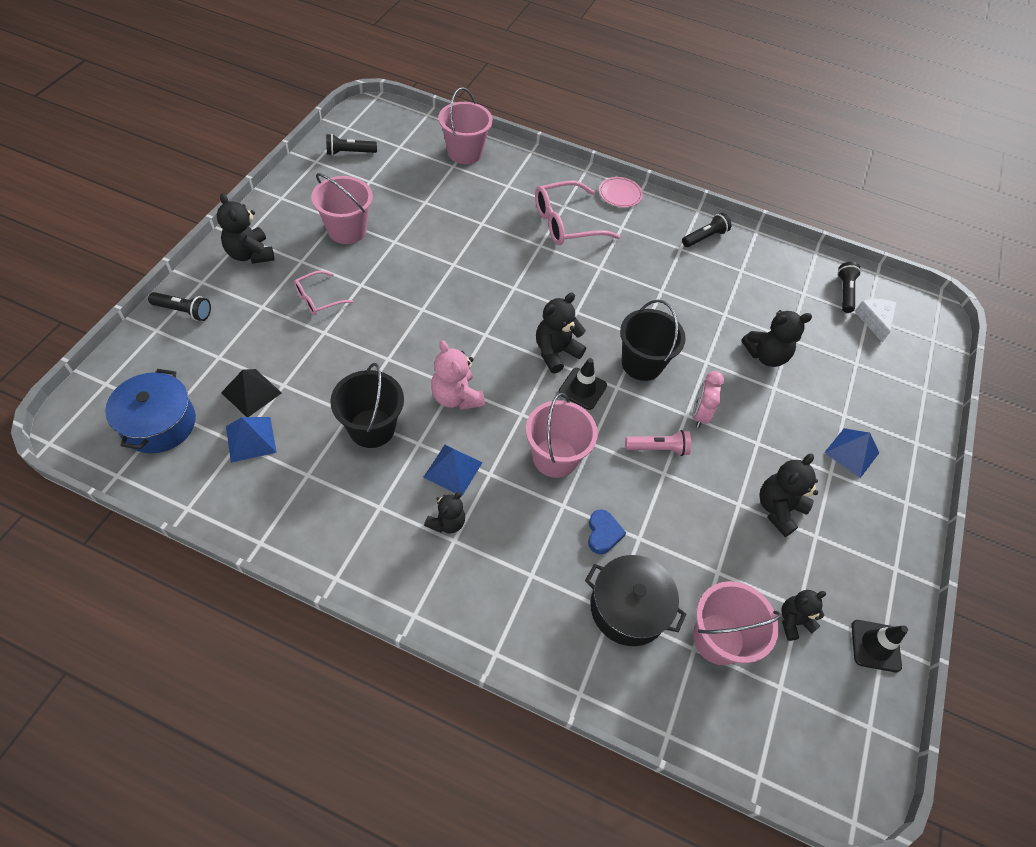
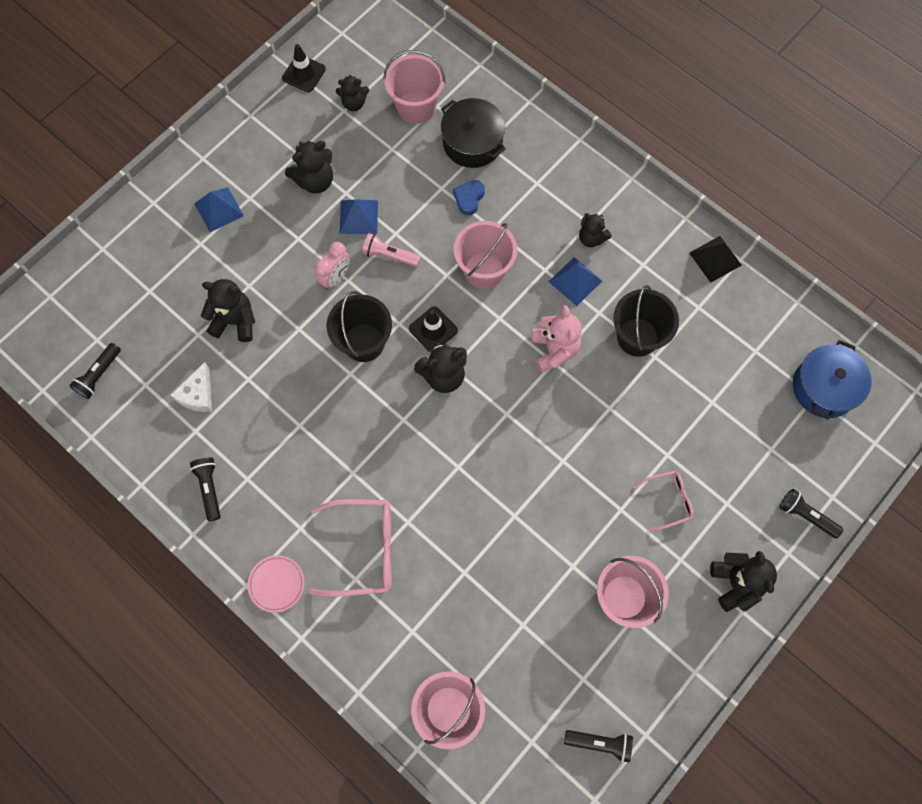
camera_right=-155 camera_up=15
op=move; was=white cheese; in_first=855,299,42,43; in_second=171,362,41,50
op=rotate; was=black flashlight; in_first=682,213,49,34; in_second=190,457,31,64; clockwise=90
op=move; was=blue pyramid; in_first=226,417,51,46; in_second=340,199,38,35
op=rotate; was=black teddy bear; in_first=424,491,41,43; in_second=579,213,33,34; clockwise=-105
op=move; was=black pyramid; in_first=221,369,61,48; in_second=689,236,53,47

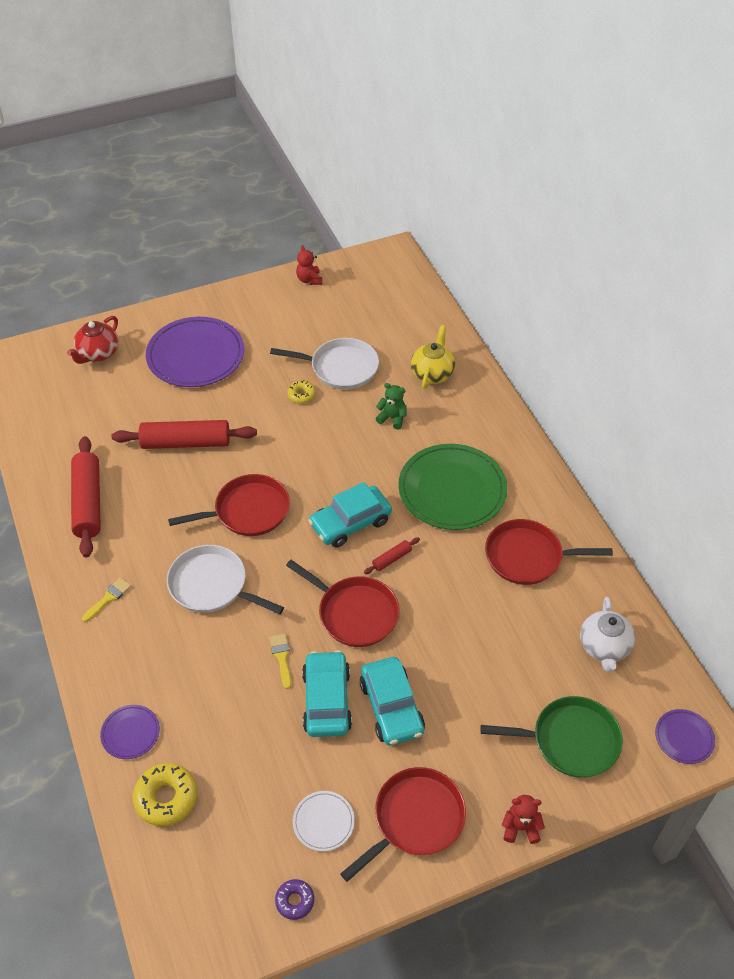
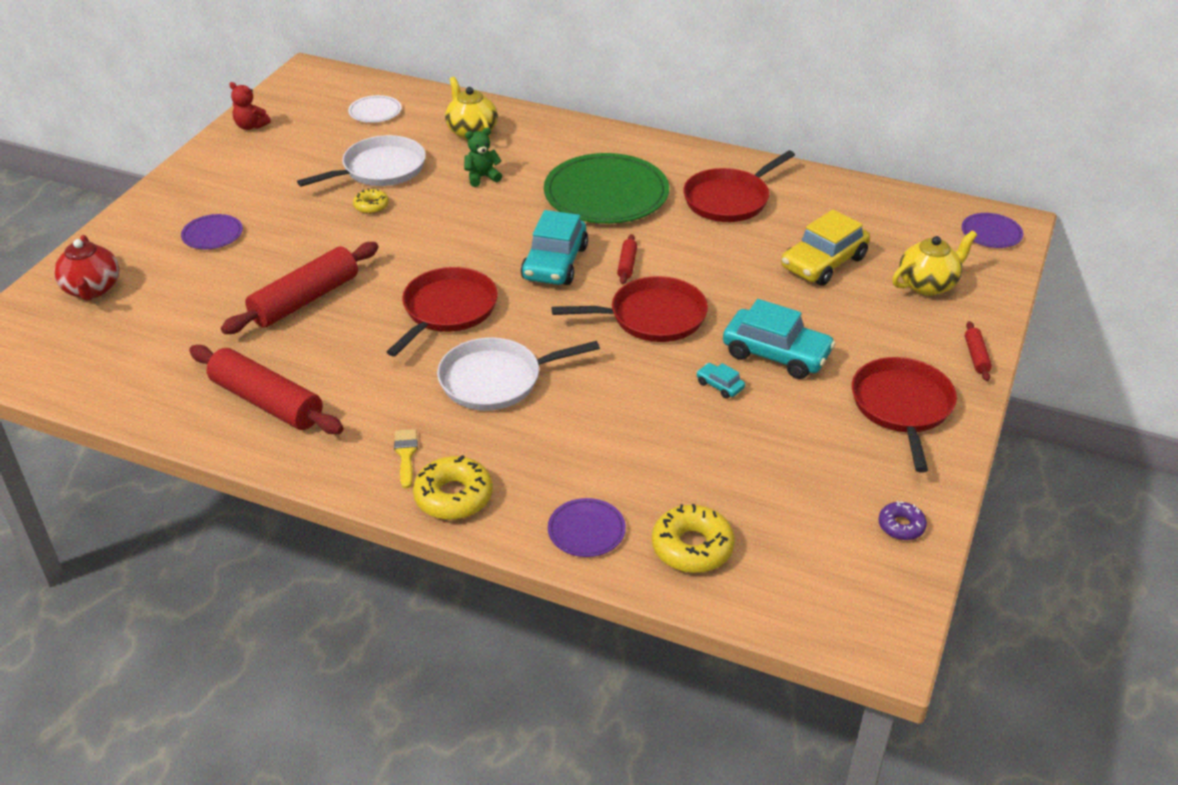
camera_right=-45 camera_up=-10
op=resize; was=purple plate; in_first=146,317,98,70; in_second=181,214,62,35; ratio=0.46
op=move; was=white plate; in_first=293,791,62,60; in_second=348,95,54,28
op=insert; now=yellow donut; in_second=413,455,80,65
op=resize; was=turquoise car; in_first=302,650,50,87; in_second=697,363,48,36; ratio=0.45
op=insert; now=yellow car; in_second=781,209,89,77
op=replace; was=green pan; now=yellow teapot; in_first=481,696,142,82; in_second=892,231,85,65
op=replace; was=red teddy bear; now=red rolling pin; in_first=502,795,43,49; in_second=965,321,27,60
op=delete; was=yellow brush; in_first=270,634,21,55
op=delete; was=white teapot; in_first=580,597,55,75

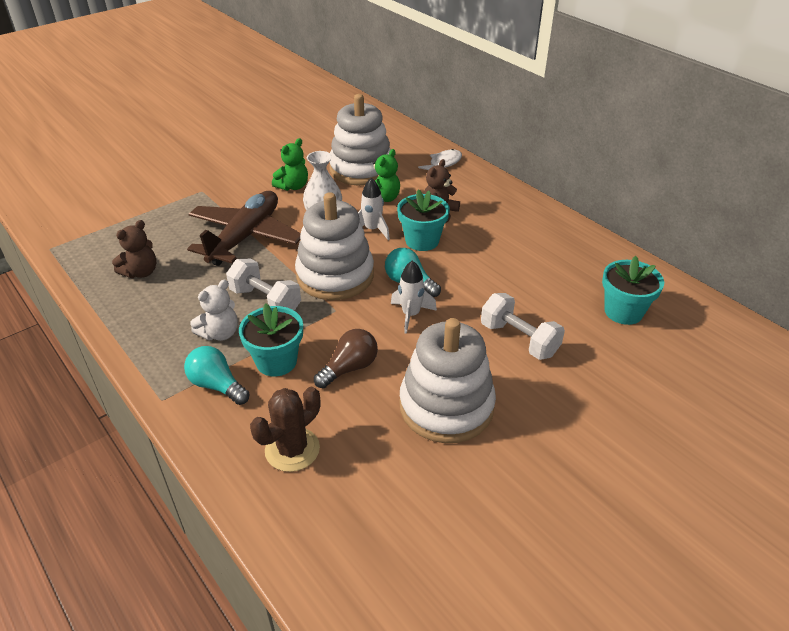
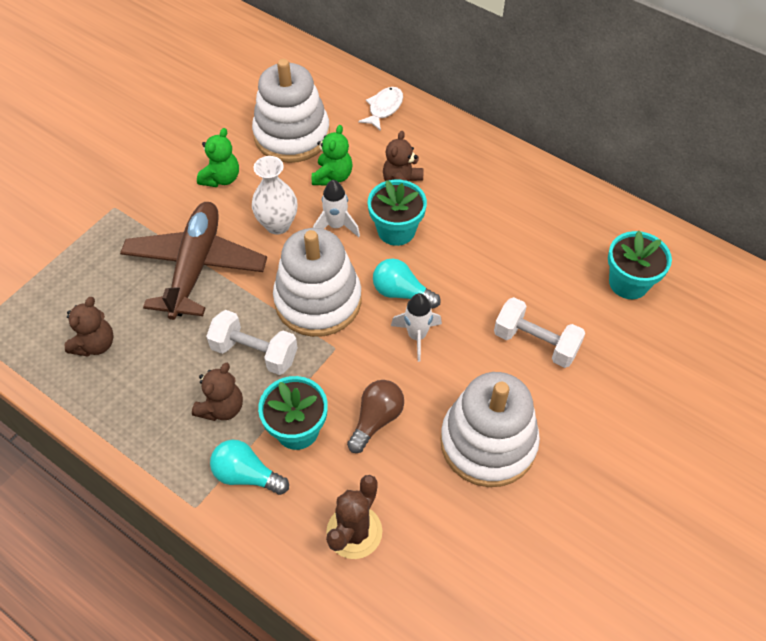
camera_right=-15 camera_up=15
op=recolor; was=white teddy bear; now=brown teddy bear; in_first=190,280,48,61; in_second=192,363,51,58

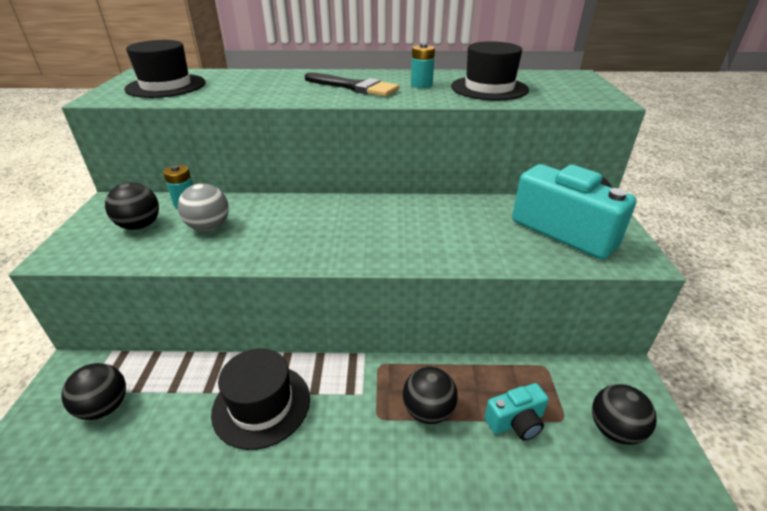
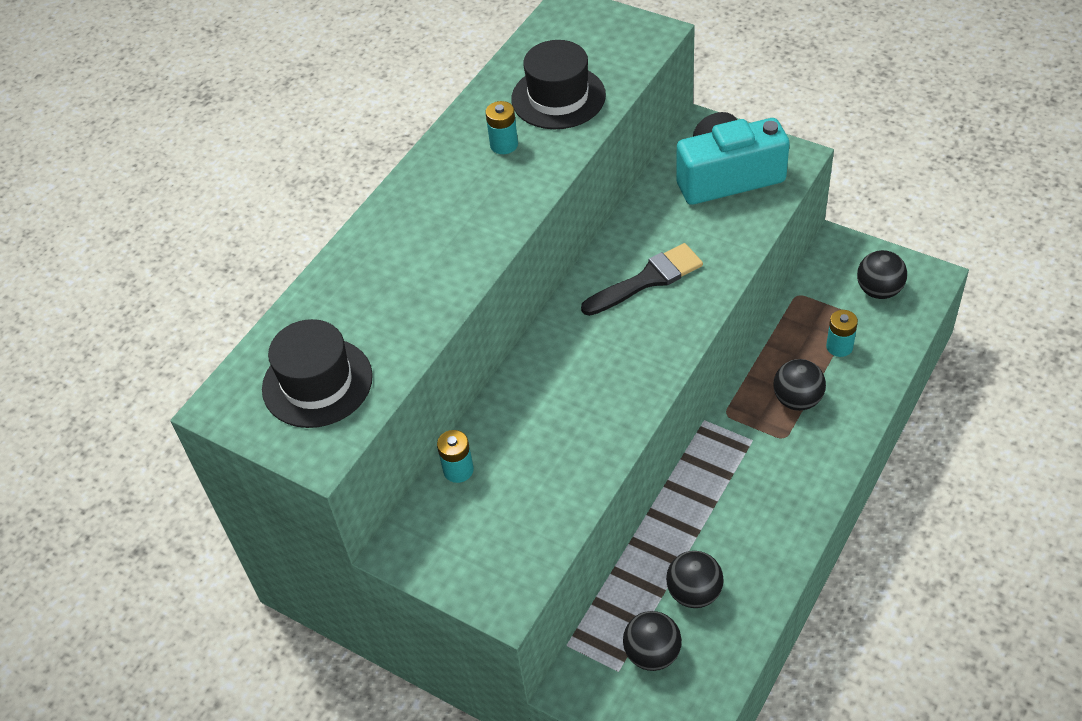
camera_right=-55 camera_up=15
op=move; was=black brush; in_first=305,72,94,25; in_second=581,243,122,73
op=move; was=black ball; in_first=105,182,54,48; in_second=666,551,58,57
op=replace; was=turquoise camera; now=turquoise battery; in_first=484,383,65,58; in_second=826,310,32,47
op=delete; was=grey ball; in_first=177,183,52,48
op=delete; was=black hat; in_first=211,348,99,102

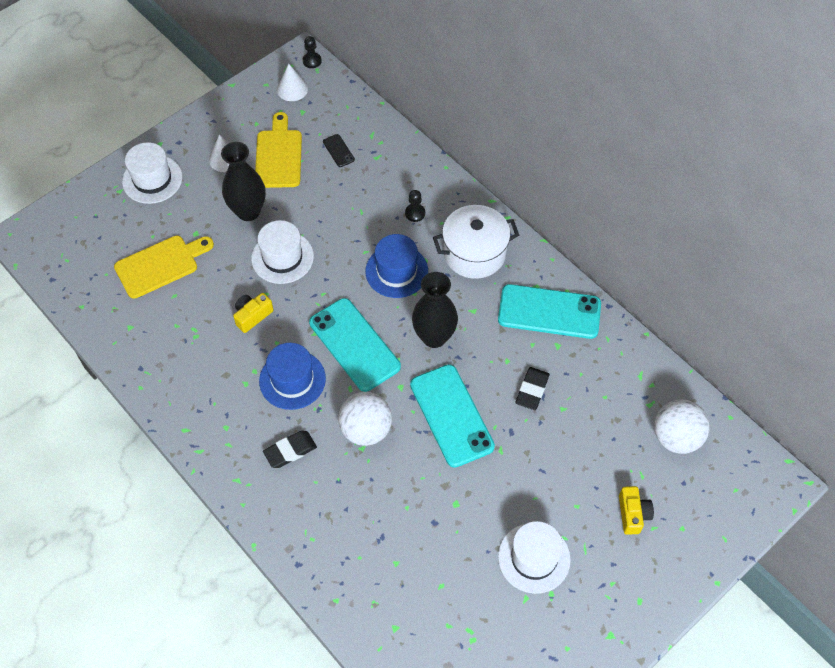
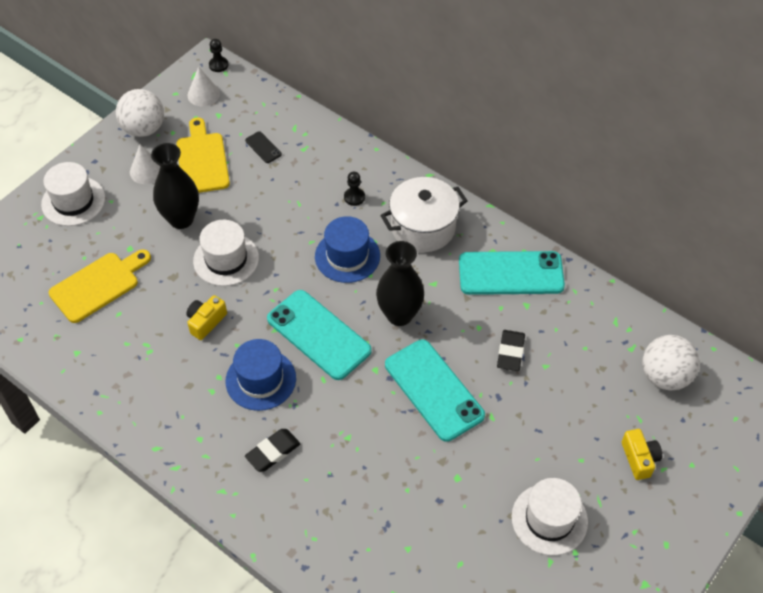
camera_right=-10 camera_up=-5
op=move; was=white ball; in_first=338,392,54,54; in_second=116,89,48,48

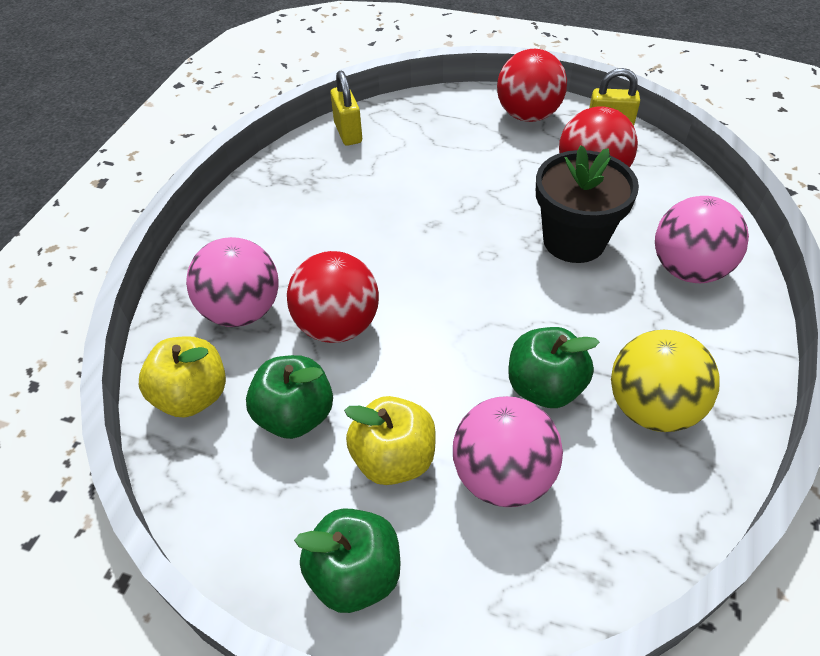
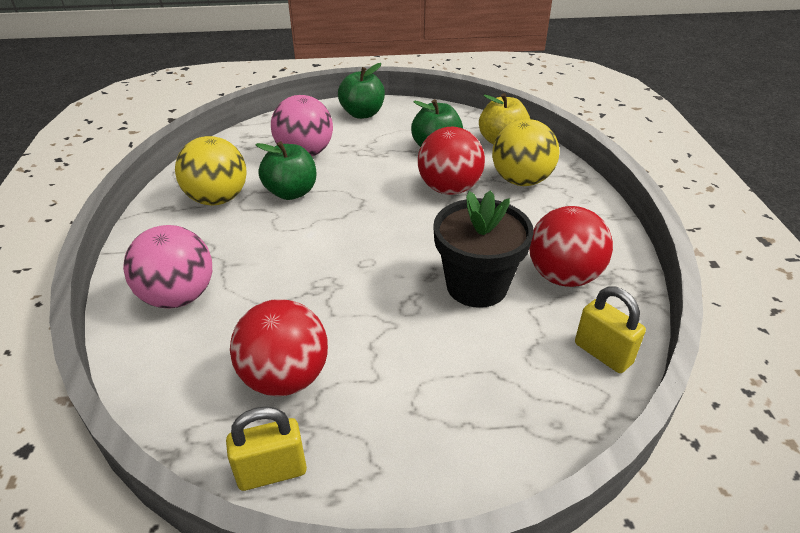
camera_right=155 camera_up=-10
op=move; was=black flower pot; in_first=536,145,103,118; in_second=433,190,101,118
op=recolor; was=pink ball; now=yellow ball; in_first=186,237,93,90; in_second=492,119,67,67
op=move; was=red ball; in_first=497,49,70,73; in_second=529,206,84,81
op=delete; was=yellow apple; in_first=344,396,92,89

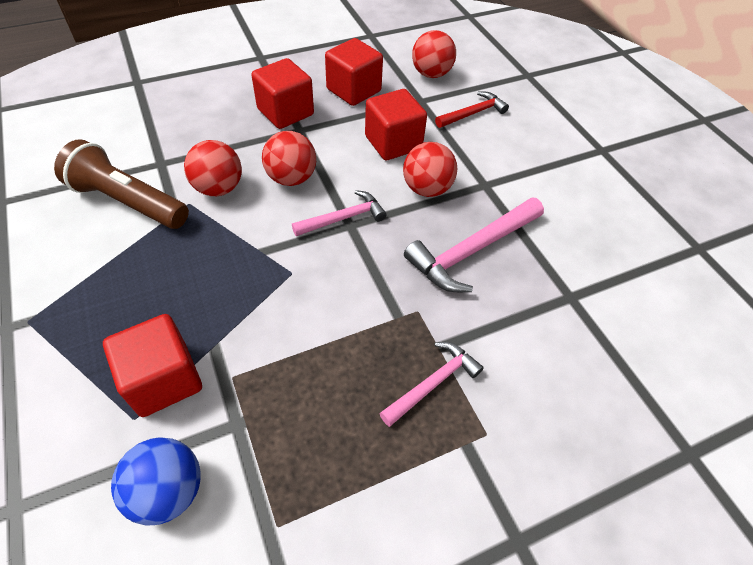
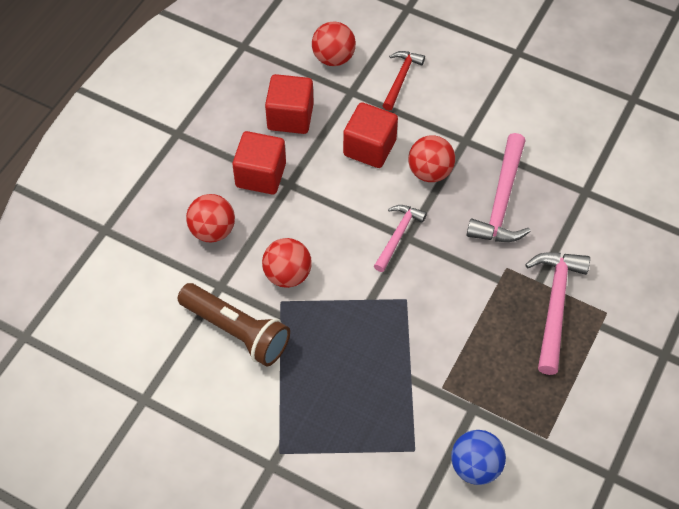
camera_right=-35 camera_up=5
op=rotate; was=brown flashlight; in_first=54,139,135,90; in_second=178,283,112,83; clockwise=-135
op=move; was=red ball; in_first=262,131,54,55; in_second=186,194,49,49
op=resize; was=pink hammer; in_first=379,342,105,85; in_second=525,252,65,123; ratio=1.63
op=delete; was=red cube; in_first=103,314,99,103

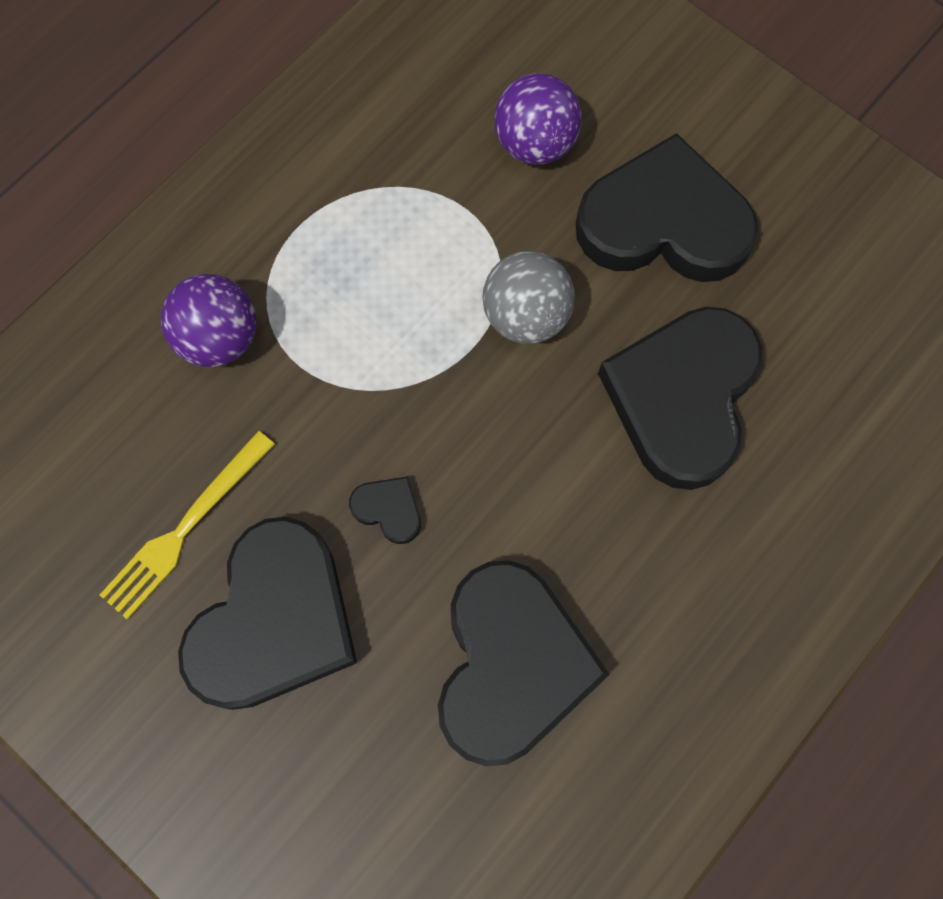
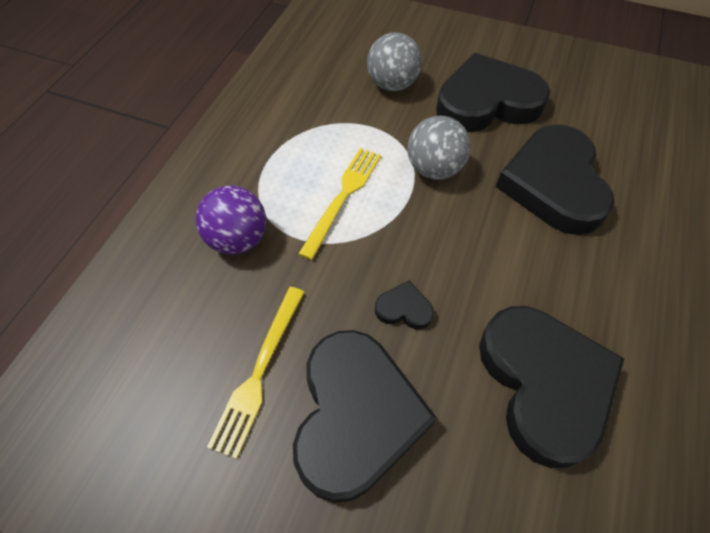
camera_right=-20 camera_up=-15
op=insert; now=yellow fork; in_second=298,148,83,112
op=recolor; was=purple ball; now=grey ball; in_first=494,73,88,92; in_second=367,32,55,59

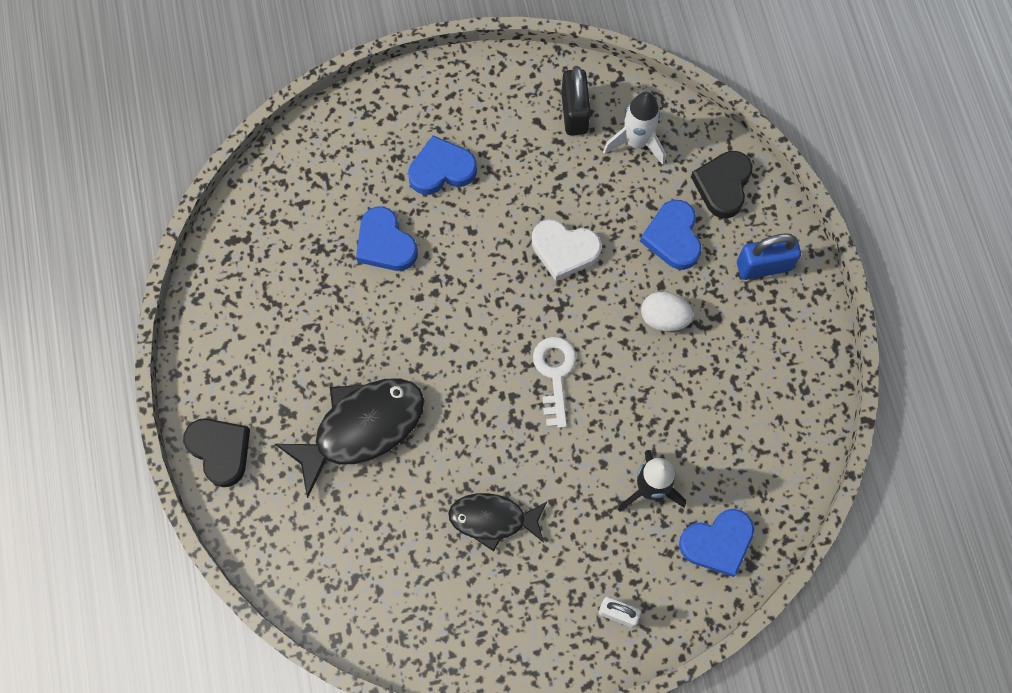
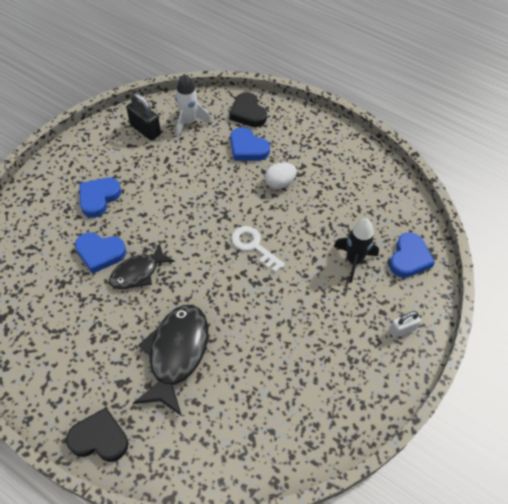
camera_right=-45 camera_up=-15
op=move; was=black fish; in_first=448,493,99,59; in_second=109,242,66,47
op=delete; was=white heart; in_first=532,220,70,61
op=delete; was=blue padlock; in_first=737,233,64,47

